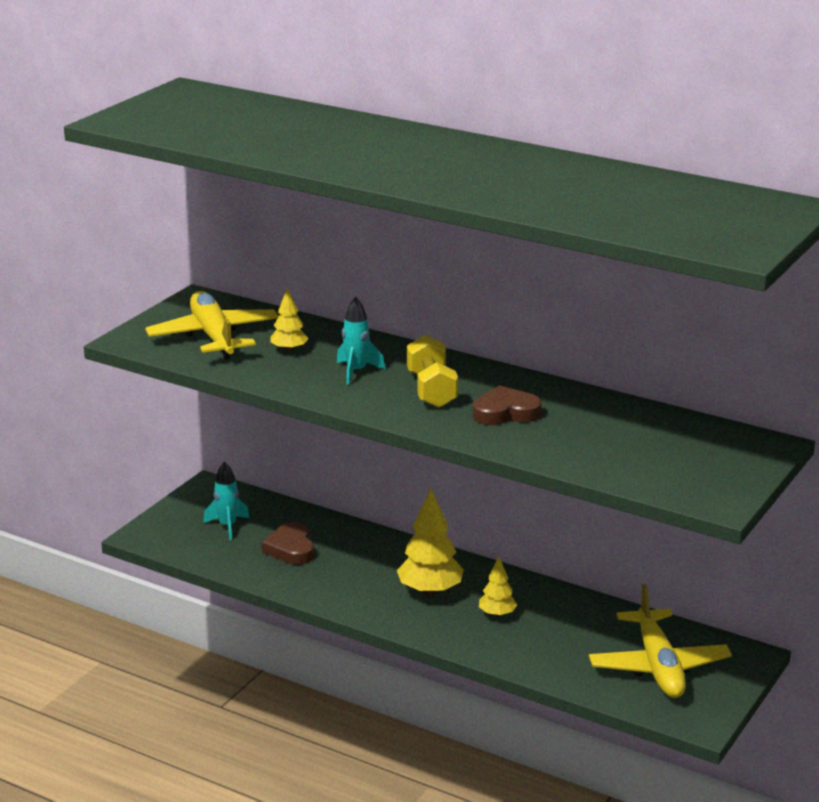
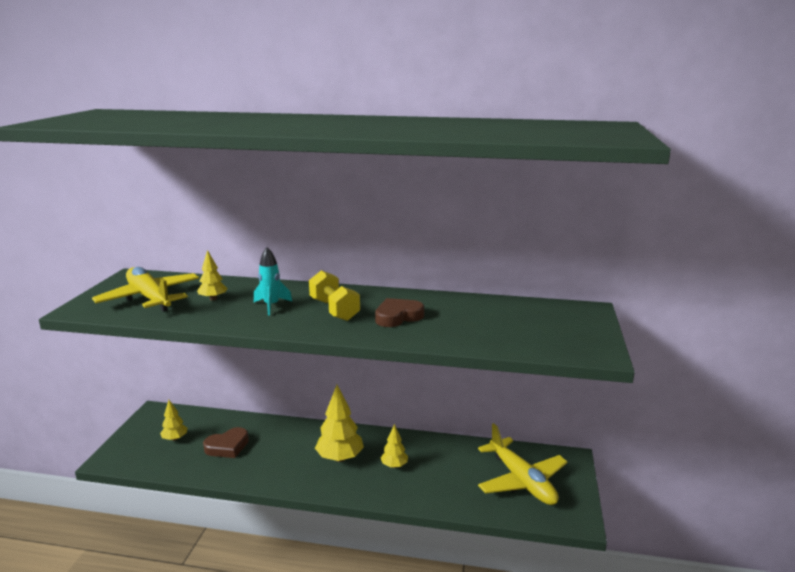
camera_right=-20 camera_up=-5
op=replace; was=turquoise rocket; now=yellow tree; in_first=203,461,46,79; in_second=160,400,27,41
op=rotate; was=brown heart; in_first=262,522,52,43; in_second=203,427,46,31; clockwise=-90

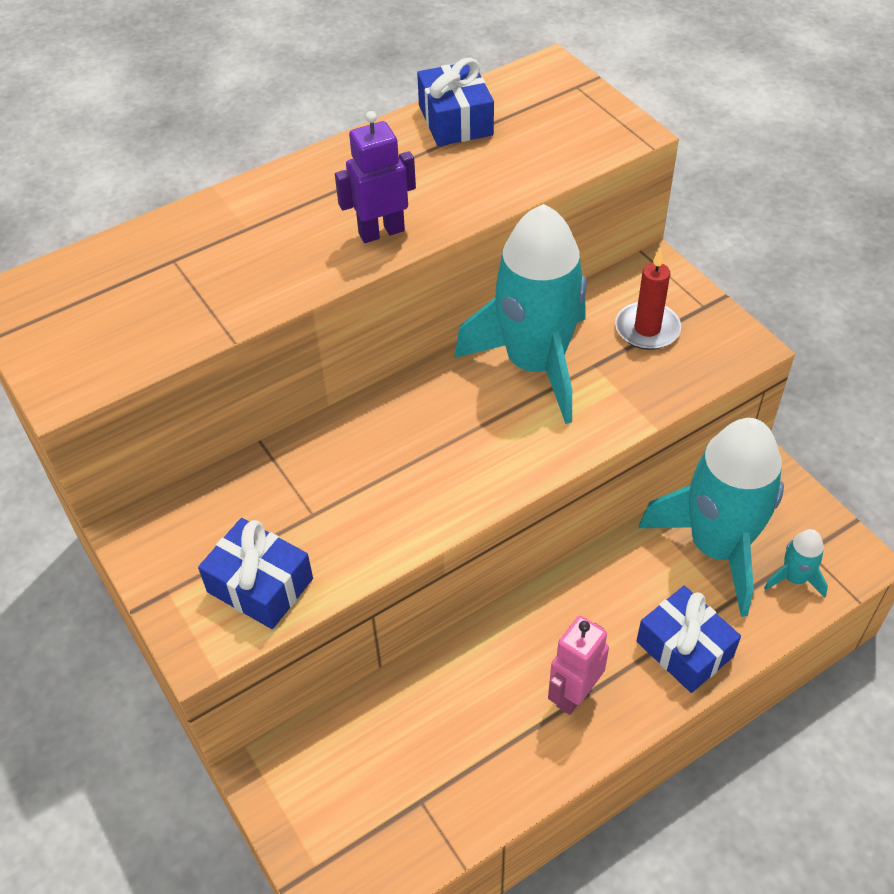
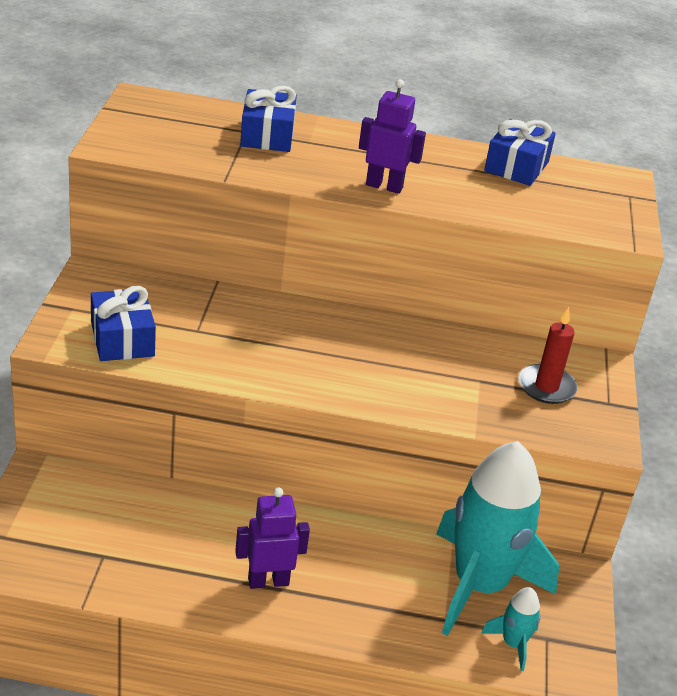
camera_right=35 camera_up=-15
op=recolor; was=pink robot; now=purple robot; in_first=548,616,61,99; in_second=235,487,75,102
op=move; was=blue gift; in_first=637,586,104,107; in_second=240,86,57,66
op=delete; was=turquoise rocket; in_first=454,204,133,220

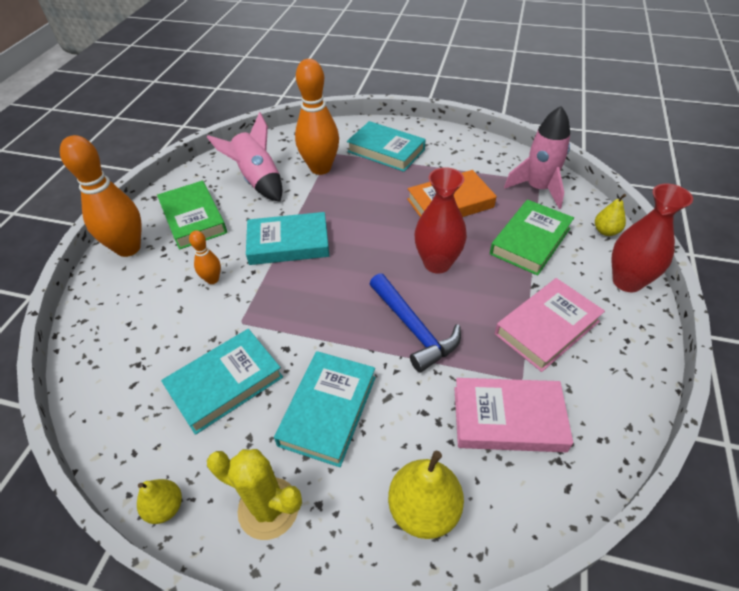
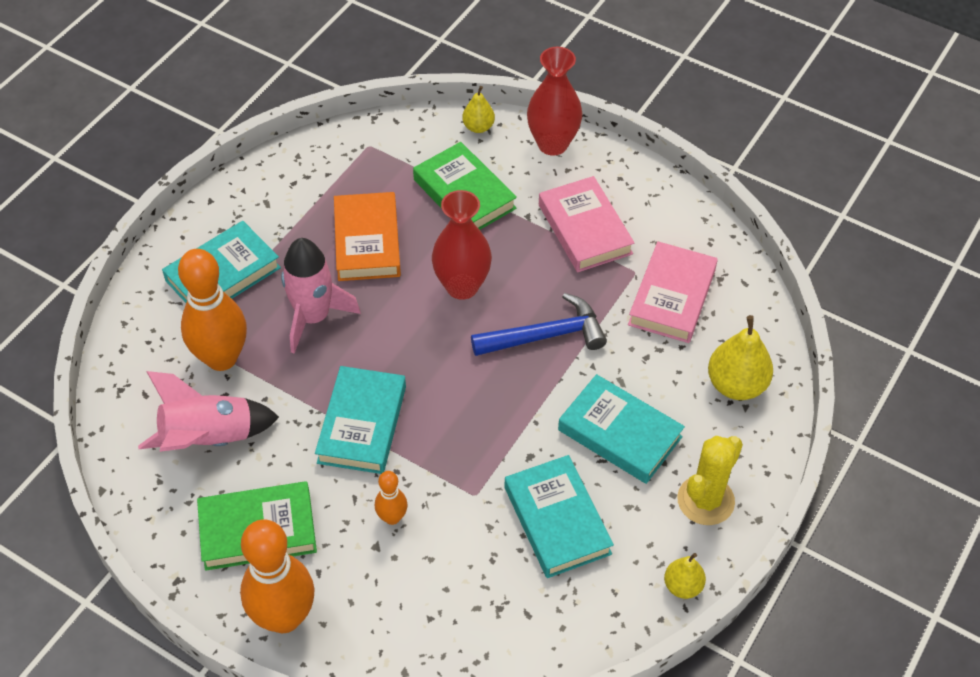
camera_right=-75 camera_up=5
op=move; was=pink rocket; in_first=504,106,66,103; in_second=281,238,80,116

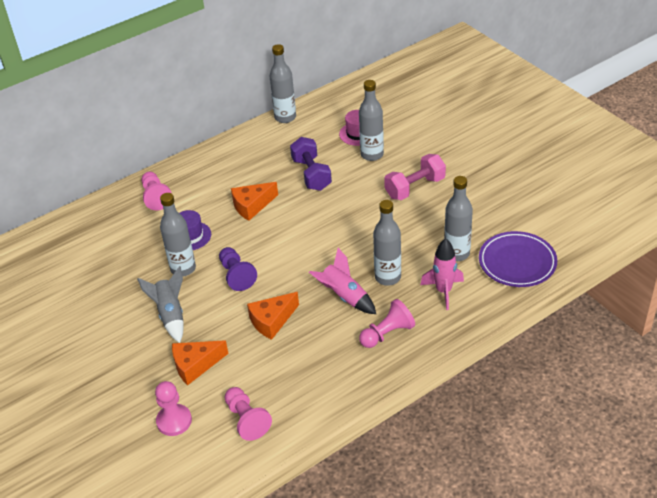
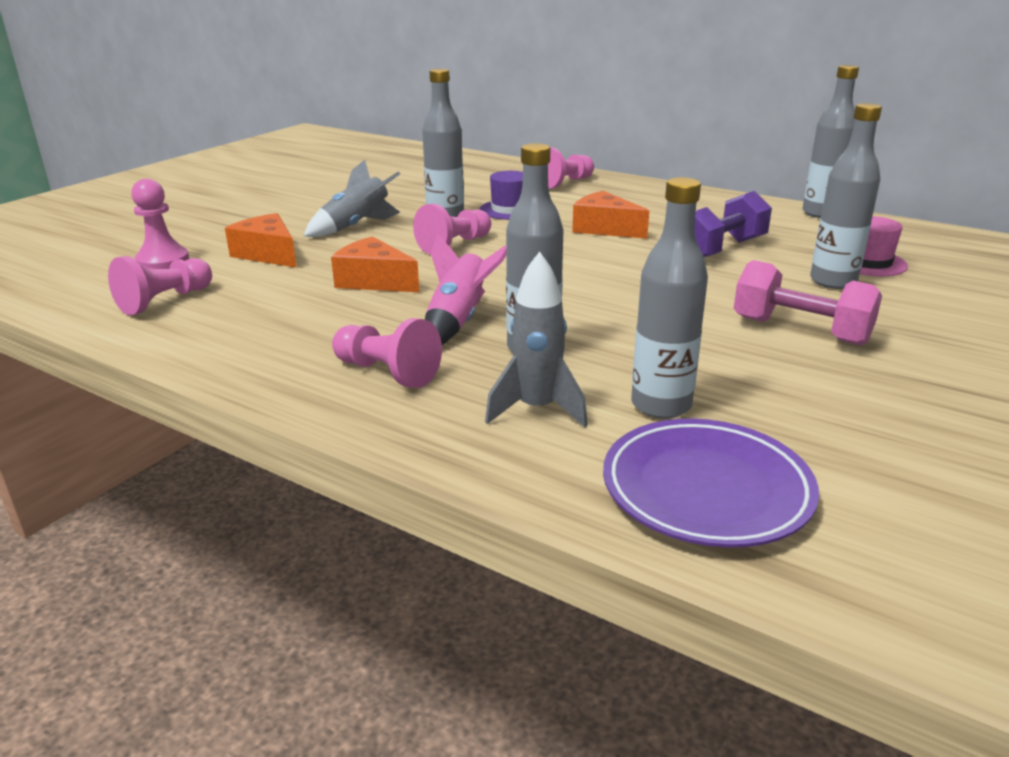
camera_right=65 camera_up=-15
op=recolor; was=purple pawn; now=pink pawn; in_first=219,247,38,44; in_second=413,204,78,51
op=recolor; was=pink rocket; now=grey rocket; in_first=420,239,44,71; in_second=485,251,103,177

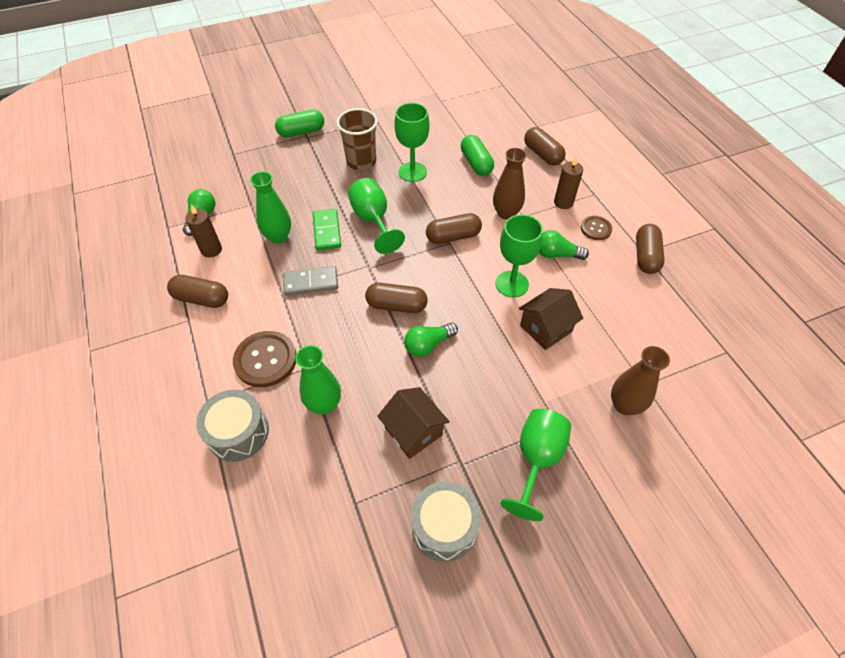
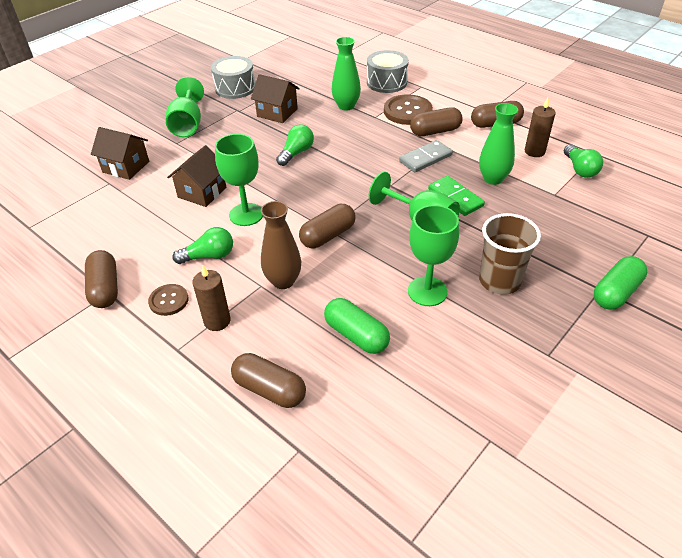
camera_right=155 camera_up=-10
op=replace; was=brown vase; now=brown house; in_first=611,346,59,69; in_second=91,127,58,53
op=move; was=brown capsule; in_first=365,283,63,30; in_second=410,107,52,29

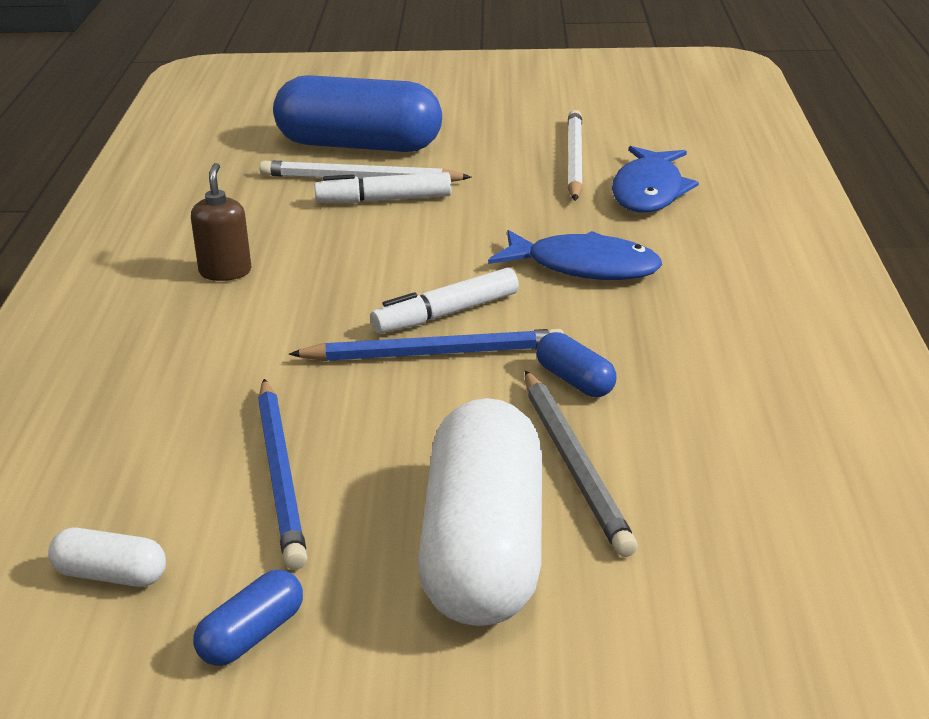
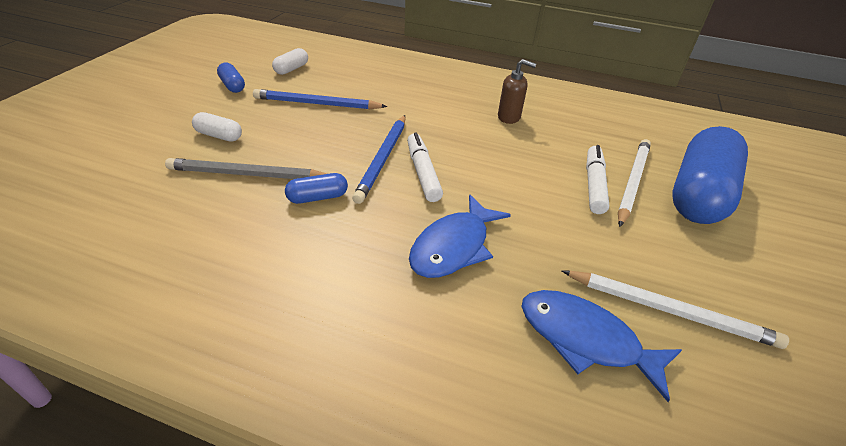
camera_right=105 camera_up=10
op=resize; was=white capsule; in_first=418,398,124,228; in_second=192,112,50,30; ratio=0.42

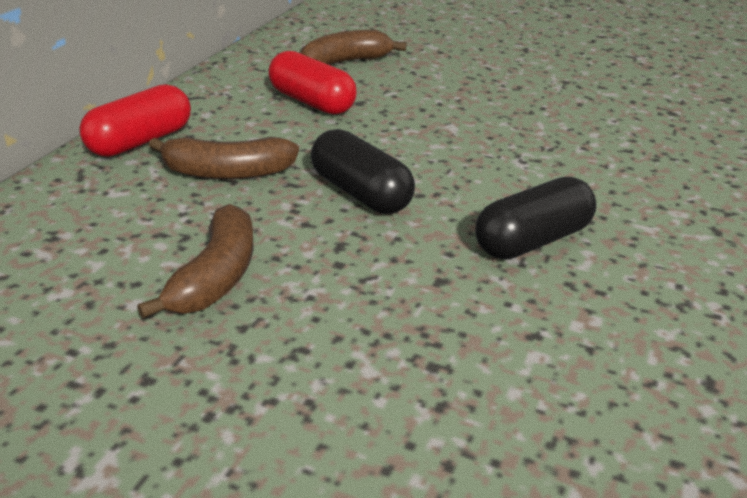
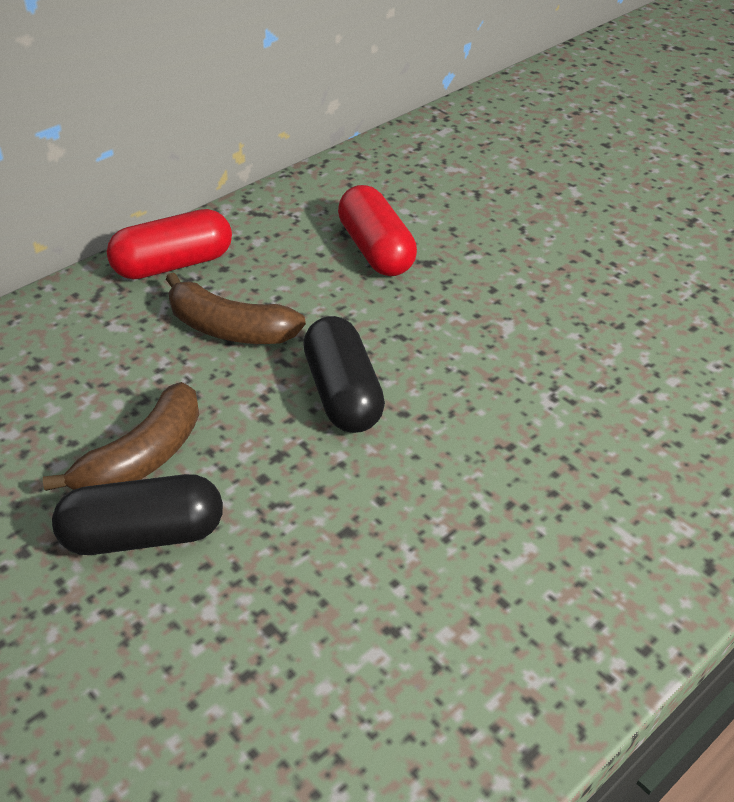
camera_right=25 camera_up=10
op=move; was=black capsule; in_first=475,177,121,82; in_second=52,474,171,81
op=delete; was=brown banana; in_first=300,30,106,35

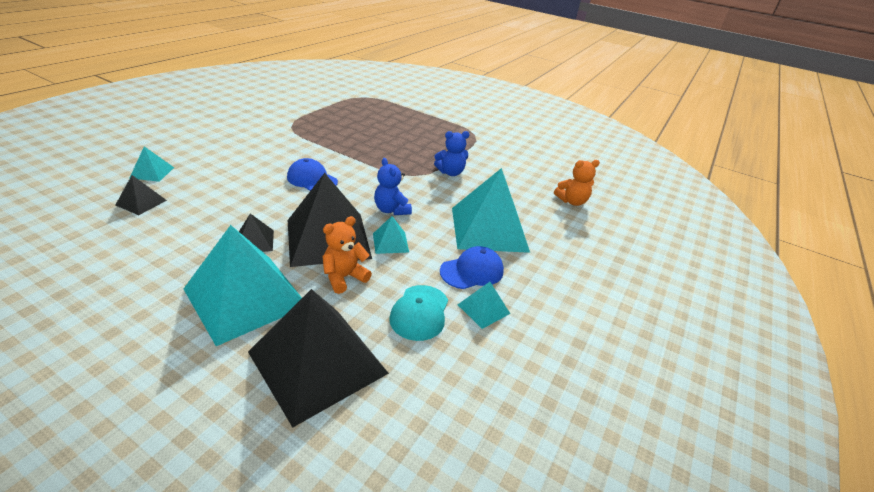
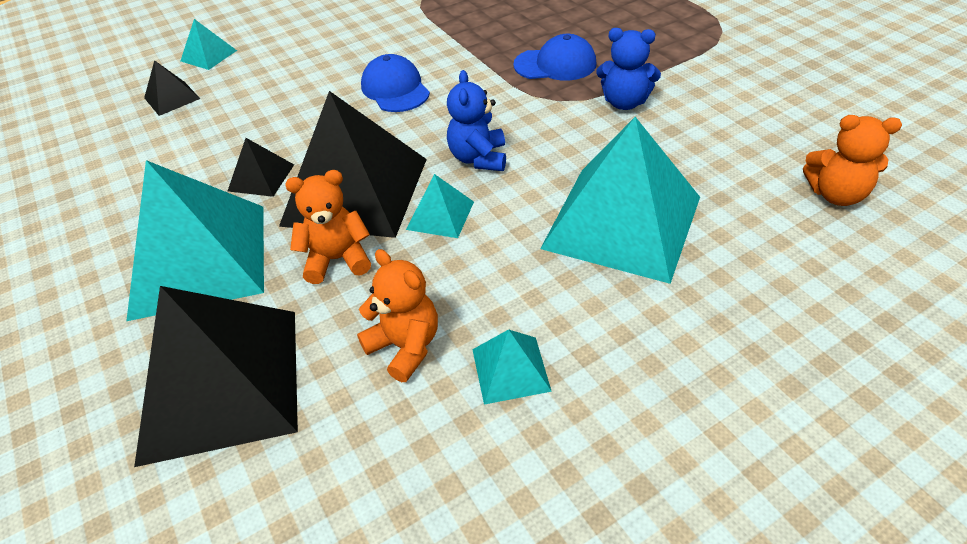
camera_right=35 camera_up=10
op=replace; was=turquoise cap; now=orange teddy bear; in_first=389,285,59,56; in_second=357,249,81,133
op=move; was=blue cap; in_first=440,246,64,43; in_second=513,34,83,47

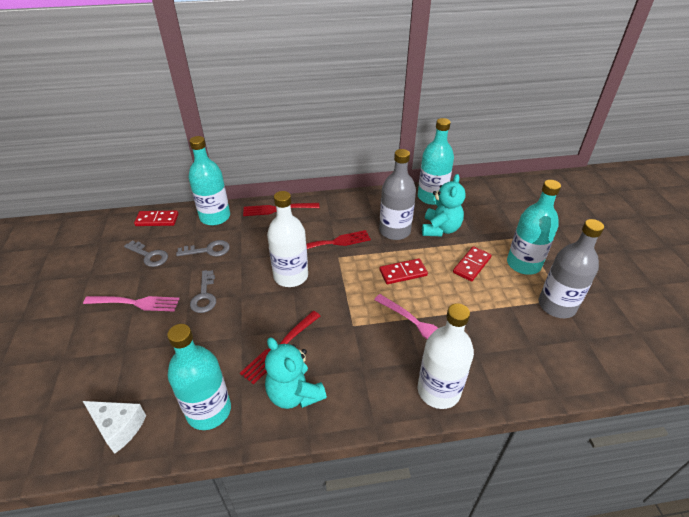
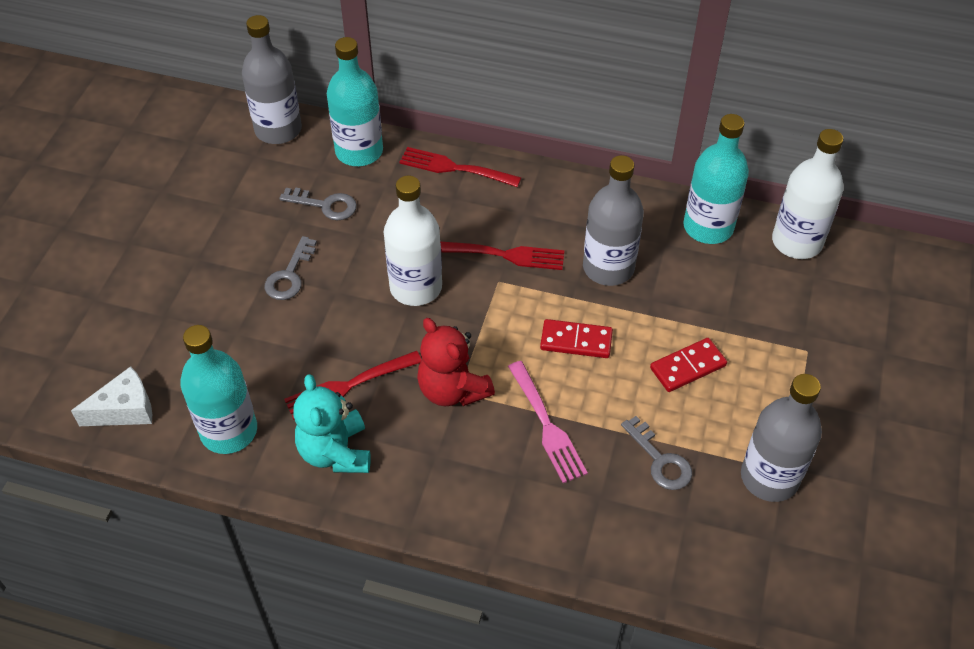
camera_right=25 camera_up=10
op=rotate; was=white cheese; in_first=83,401,63,53; in_second=71,366,81,60; clockwise=-75
op=replace; was=red domino; now=grey bottle; in_first=134,211,44,15; in_second=242,15,60,129
op=insert; now=red teddy bear; in_second=417,318,78,89
op=move; was=grey key; in_first=124,240,44,27; in_second=621,416,71,74
op=move; was=white bottle; in_first=418,303,56,106; in_second=772,129,71,130
op=delete; was=pink fork; in_first=83,296,97,16
op=delete; was=turquoise teddy bear; in_first=422,174,43,62
op=delete; was=turquoise bottle; in_first=507,180,54,95

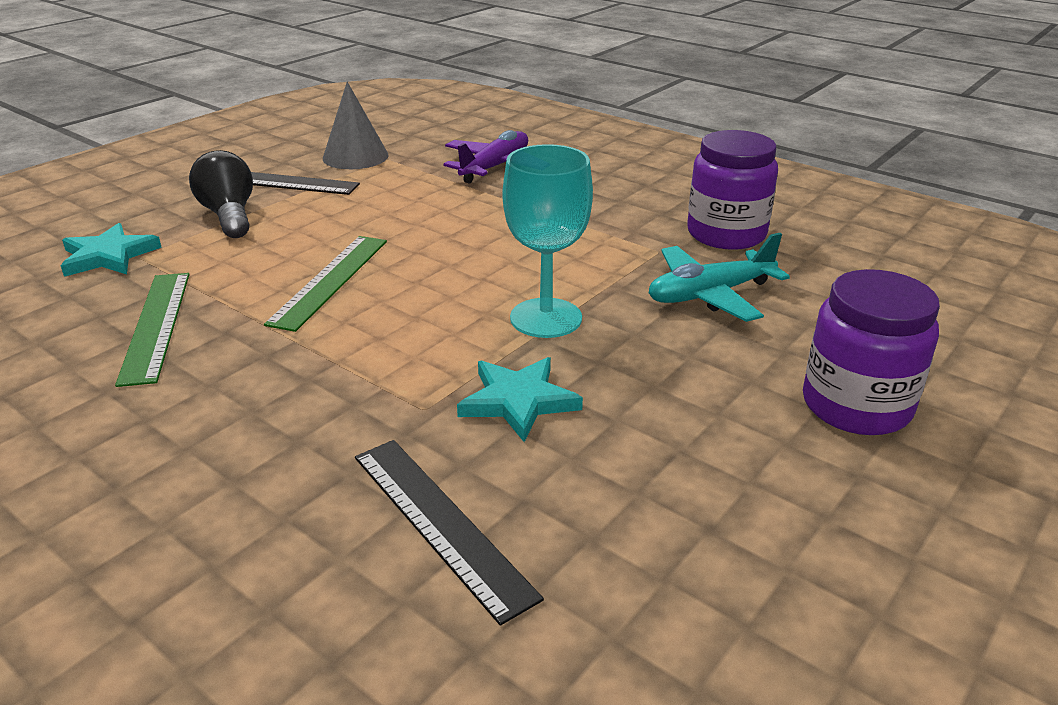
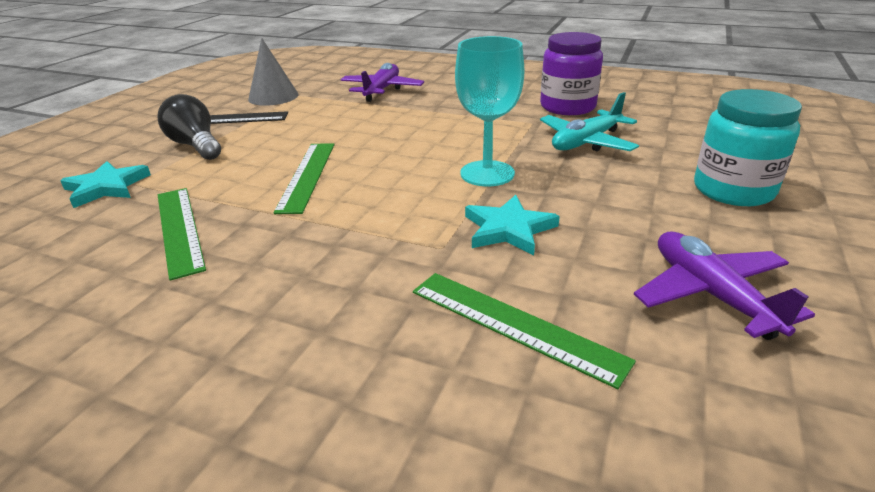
camera_right=-15 camera_up=0
op=recolor; was=black ruler; now=green ruler; in_first=355,440,189,186; in_second=413,273,223,116
op=insert; now=purple plane; in_second=634,232,181,108
op=recolor; was=purple jar; now=turquoise jar; in_first=803,269,137,166; in_second=694,89,108,117

